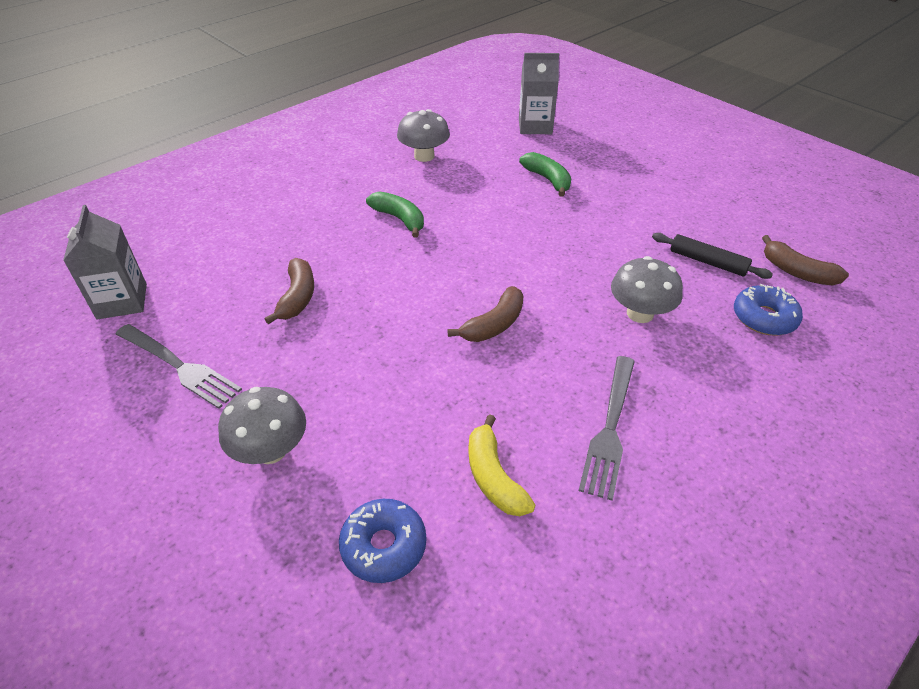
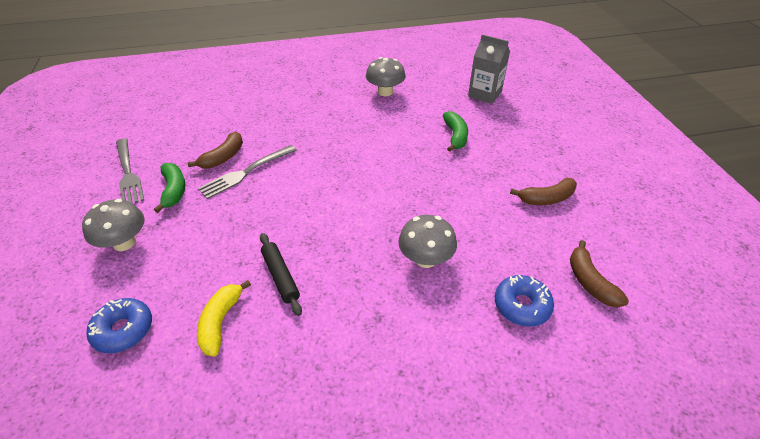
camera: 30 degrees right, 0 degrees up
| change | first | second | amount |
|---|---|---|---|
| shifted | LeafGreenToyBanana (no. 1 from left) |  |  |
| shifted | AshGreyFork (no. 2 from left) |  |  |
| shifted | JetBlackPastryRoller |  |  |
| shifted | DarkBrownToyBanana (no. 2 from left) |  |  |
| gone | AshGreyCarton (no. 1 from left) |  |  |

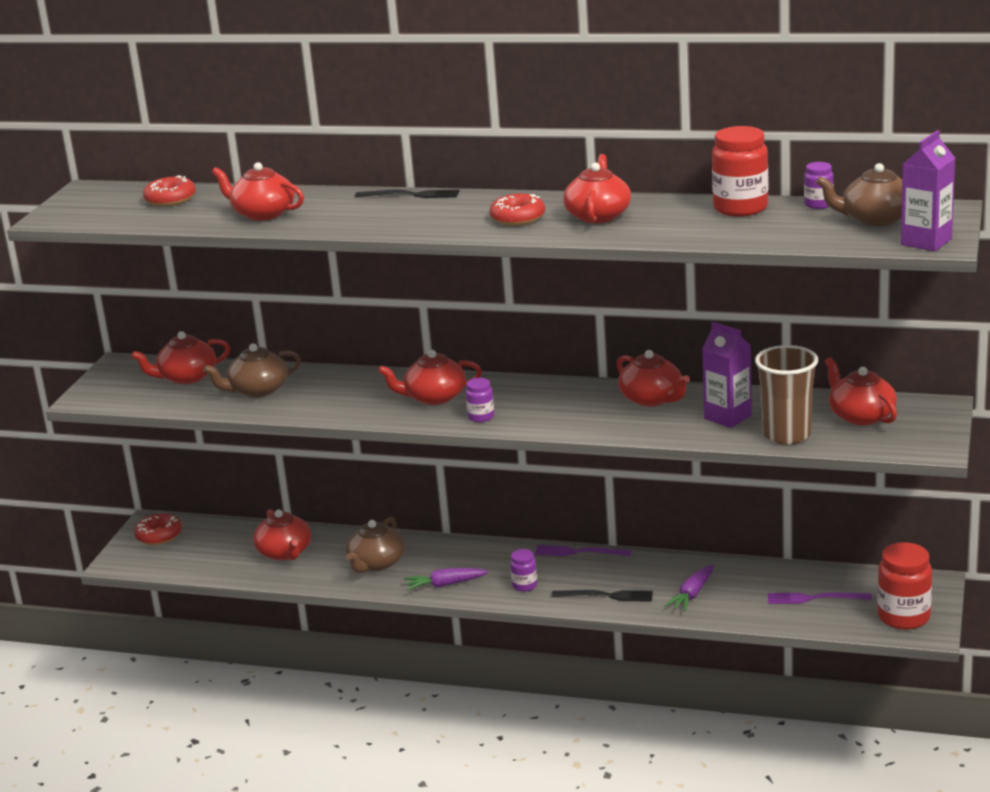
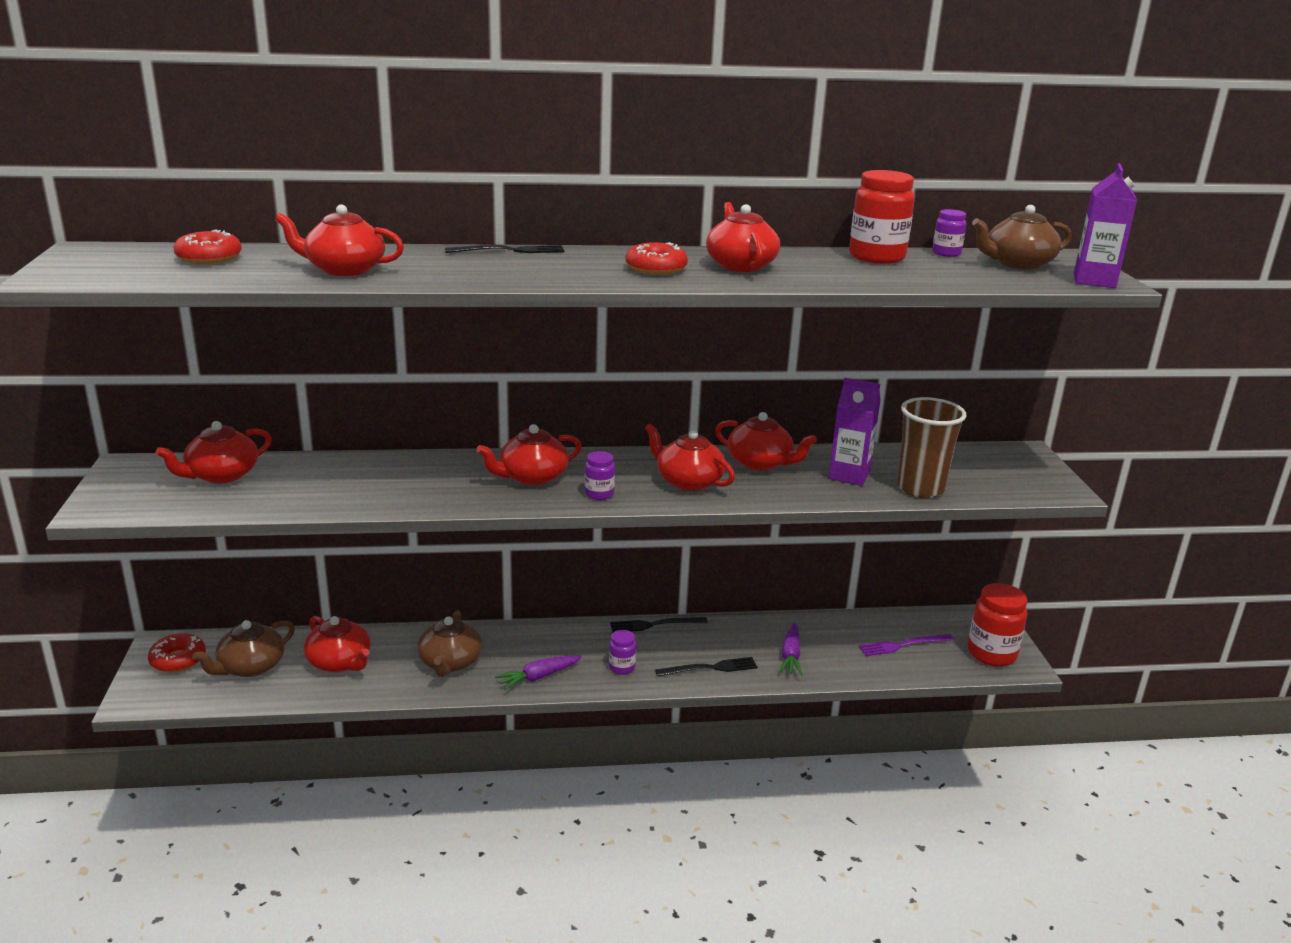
camera: 25 degrees left, 0 degrees up
| change | first | second | amount |
|---|---|---|---|
| shifted | DarkBrownTeapot (no. 1 from left) |  |  |
| repainted | PurpleFork (no. 1 from left) | JetBlackFork (no. 2 from left) |  |
| shifted | RedTeapot (no. 7 from left in the first image) | RedTeapot (no. 5 from left) |  |

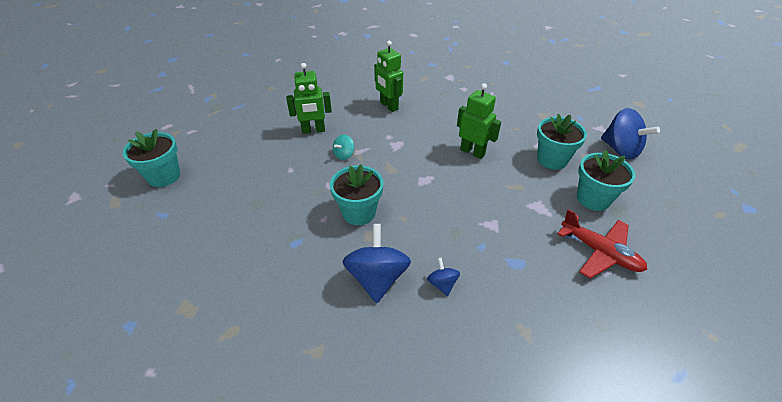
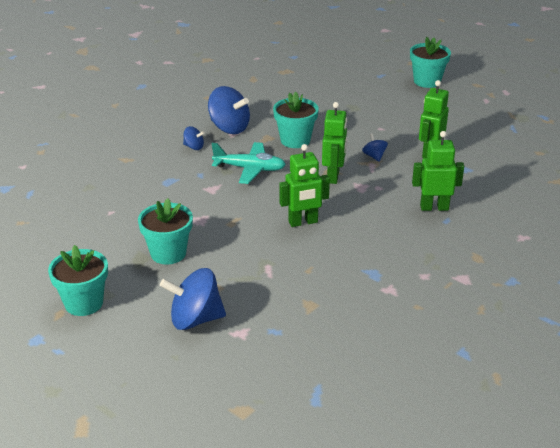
camera: 125 degrees right, 10 degrees down
| change | first | second | amount |
|---|---|---|---|
| shifted | TealPlantPot (no. 3 from left in the first image) | TealPlantPot (no. 1 from left) |  |
| new |  | TealToyPlane |  |
| new |  | LeafGreenToyRobot (no. 2 from left) |  |
| repainted | TealToyTop | CobaltToyTop (no. 4 from left) |  |
| gone | RedToyPlane |  |  |

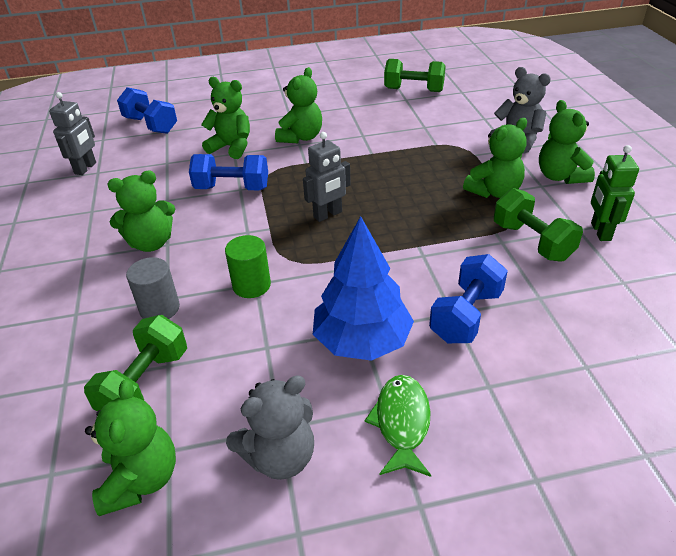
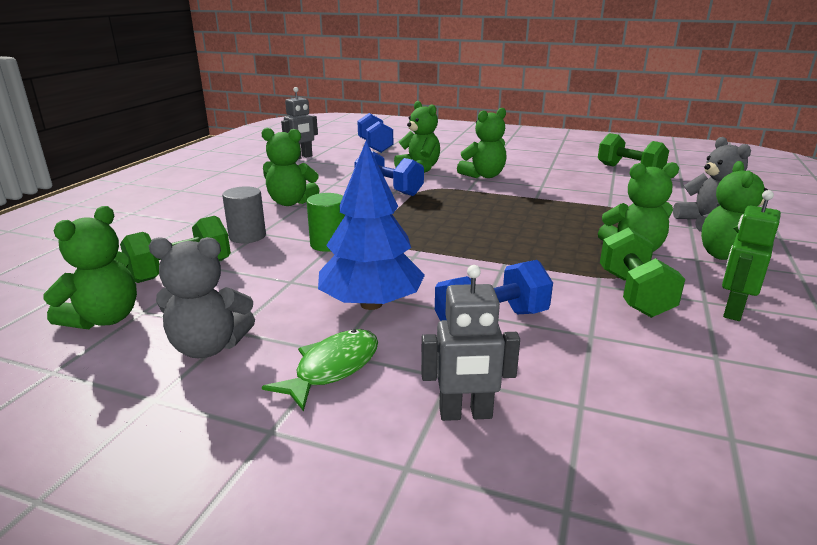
camera: 30 degrees right, 15 degrees down
| change | first | second | amount |
|---|---|---|---|
| shifted | AshGreyToyRobot (no. 2 from left) |  |  |

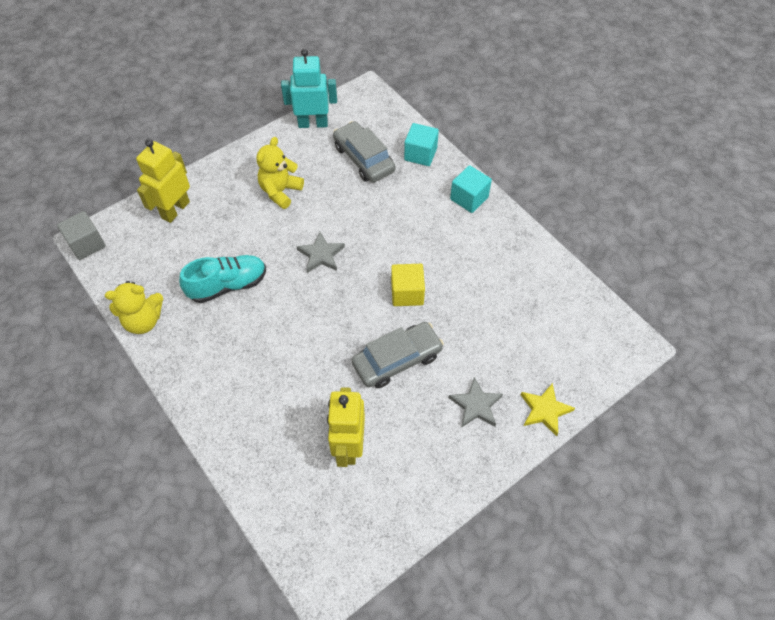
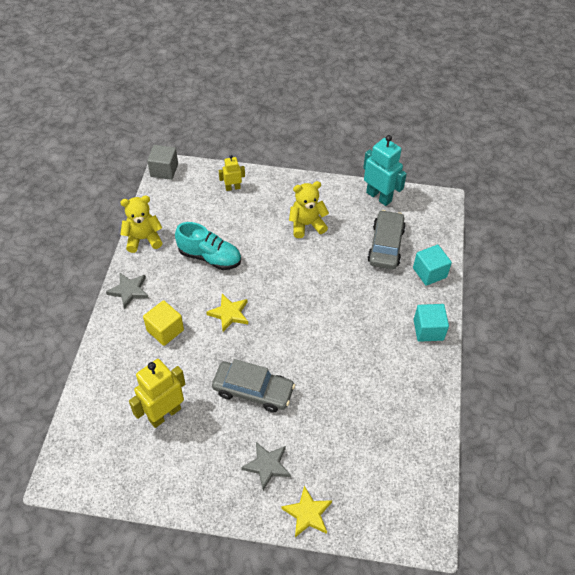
camera: 45 degrees right, 5 degrees down
| change | first | second | amount |
|---|---|---|---|
| shifted | AshGreyStar (no. 1 from left) |  |  |
| rotated | BrightYellowStuffedBear (no. 1 from left) |  | 135 degrees clockwise |
| shifted | BrightYellowSolidCube |  |  |
| new |  | BrightYellowStar (no. 1 from left) |  |
| scaled | BrightYellowToyRobot (no. 1 from left in the first image) | BrightYellowToyRobot (no. 2 from left) | x0.55 |

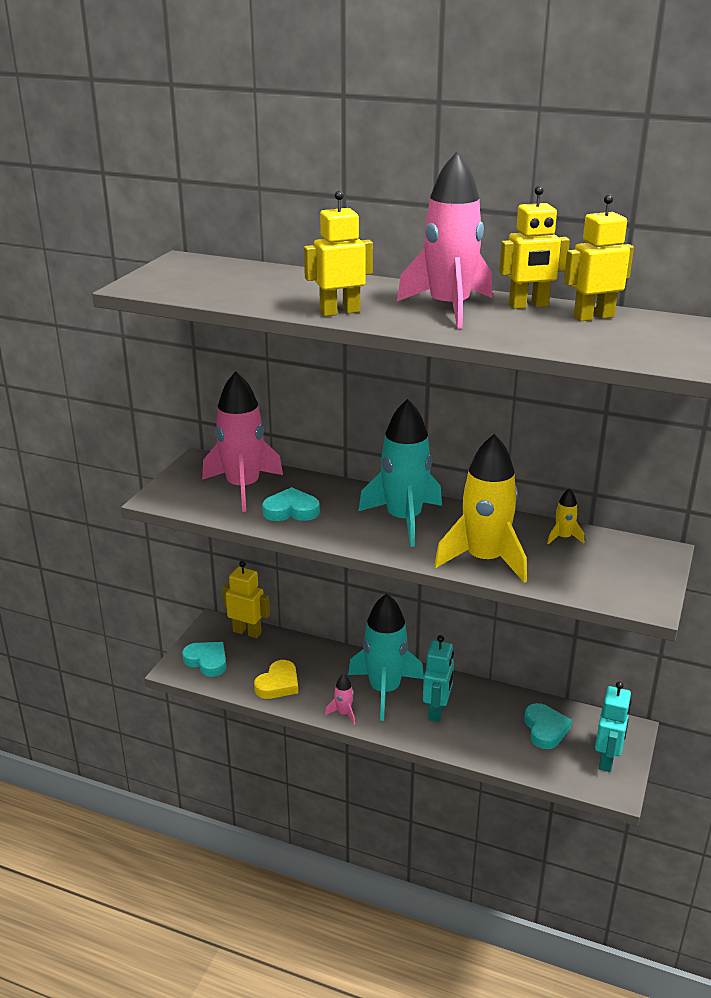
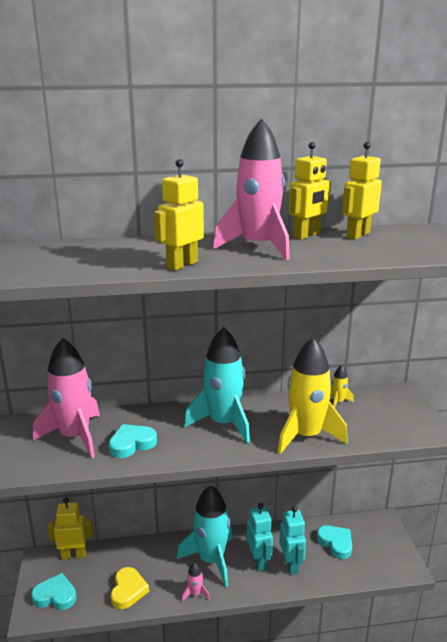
camera: 30 degrees left, 5 degrees down
| change | first | second | amount |
|---|---|---|---|
| shifted | TealToyRobot (no. 2 from left) |  |  |

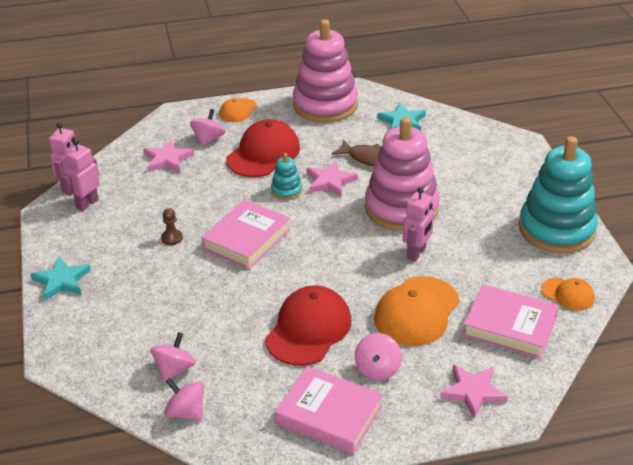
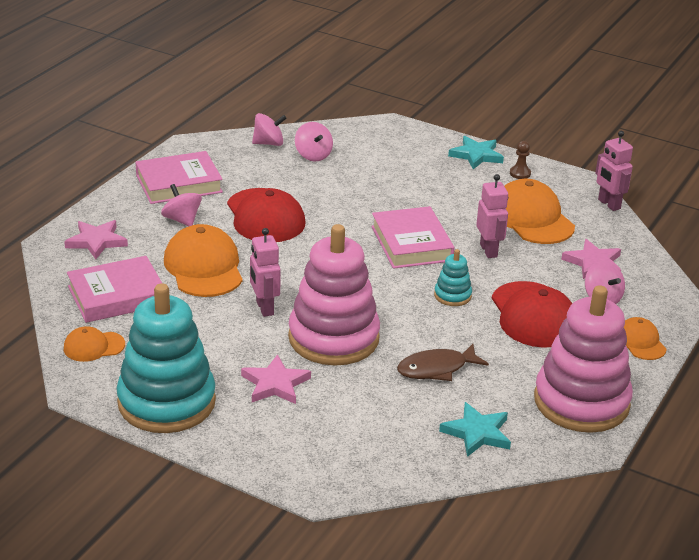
camera: 130 degrees right, 5 degrees down
| change | first | second | amount |
|---|---|---|---|
| shifted | PinkStar (no. 2 from left) |  |  |
| shifted | PinkToyRobot (no. 2 from left) |  |  |
| new |  | OrangeBaseballCap (no. 3 from left) |  |
| shifted | DarkBrownGamePawn |  |  |

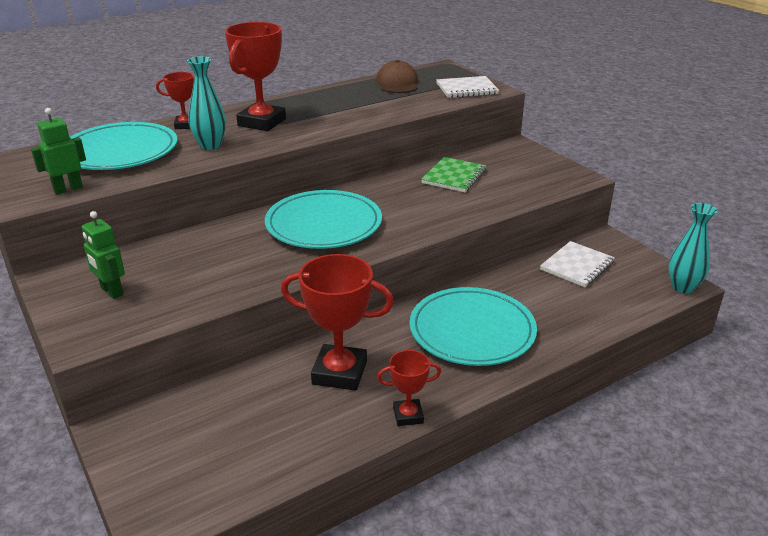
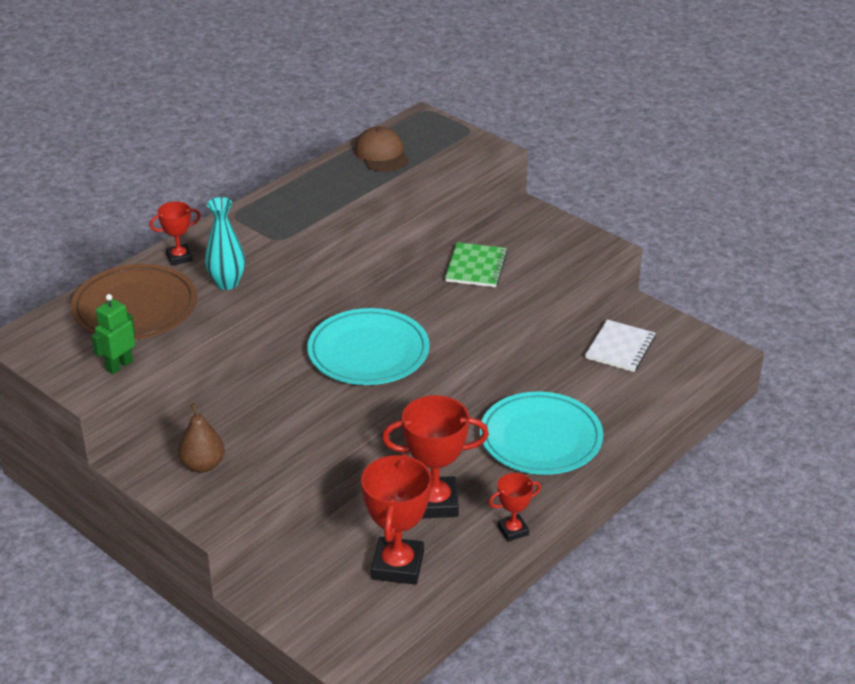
camera: 15 degrees left, 5 degrees up
| change | first | second | amount |
|---|---|---|---|
| repainted | TealDinnerPlate (no. 1 from left) | DarkBrownDinnerPlate |  |
| swapped | LeafGreenToyRobot (no. 2 from left) | DarkBrownPear |  |
| shifted | RedAwardCup (no. 2 from left) |  |  |
| gone | PureWhiteExerciseBook (no. 1 from left) |  |  |
| gone | TealTallVase (no. 2 from left) |  |  |

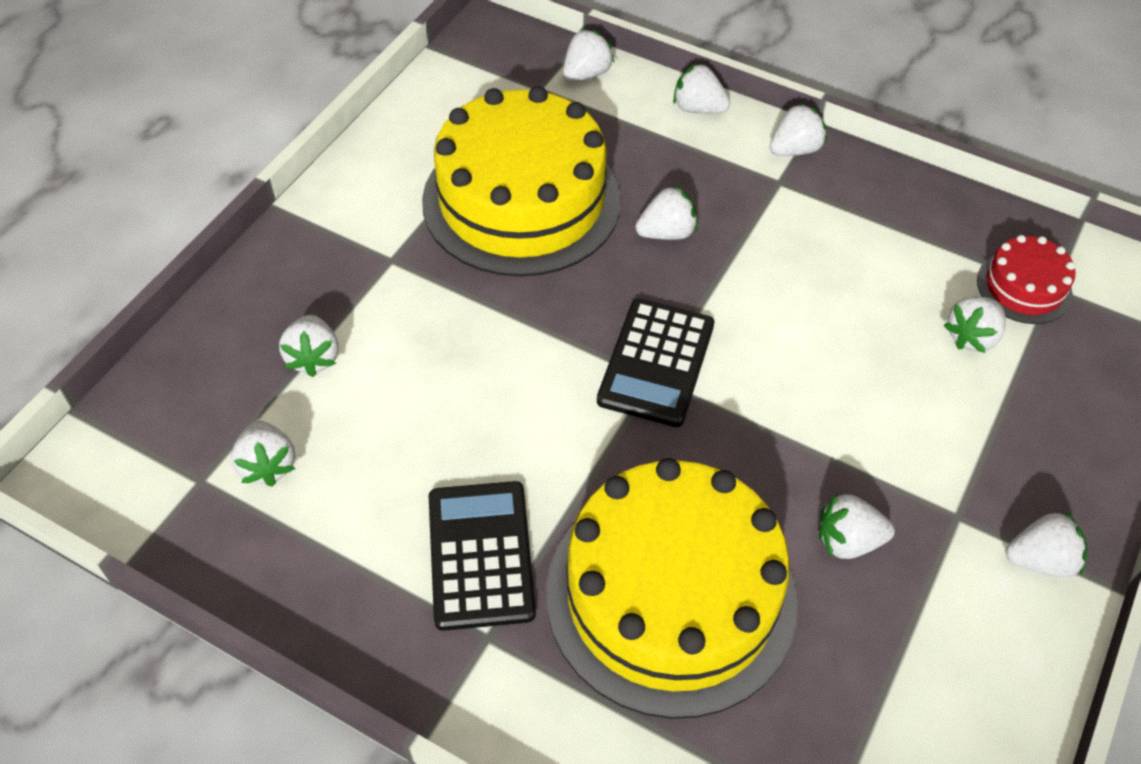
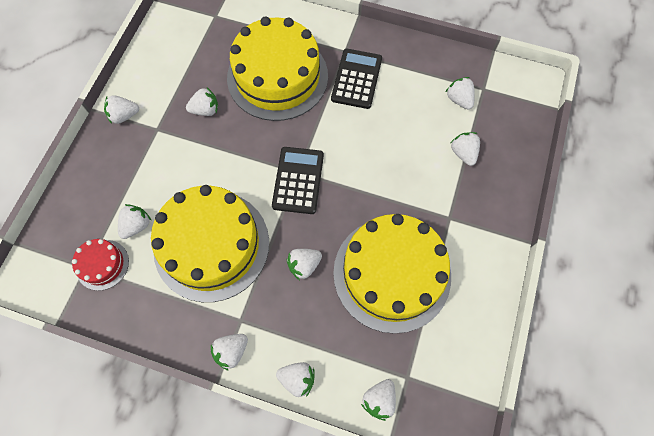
camera: 170 degrees right, 15 degrees up
| change | first | second | amount |
|---|---|---|---|
| new |  | BrightYellowCake (no. 1 from left) |  |
| rotated | JetBlackAddingMachine (no. 1 from left in the first image) | JetBlackAddingMachine (no. 2 from left) | 150 degrees counterclockwise |

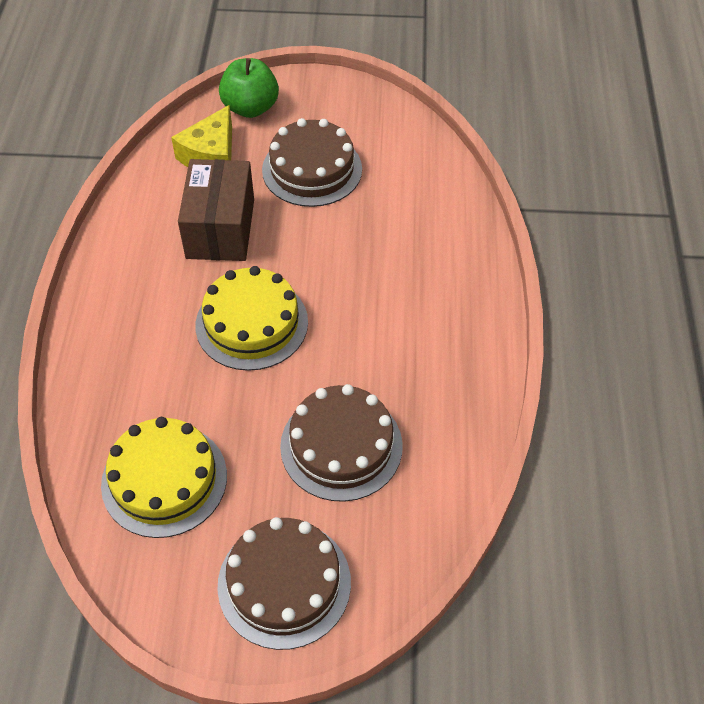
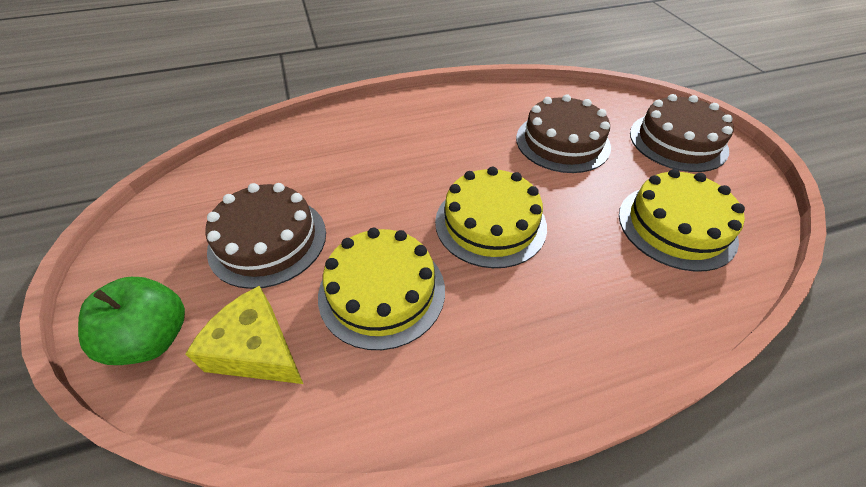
camera: 110 degrees left, 5 degrees down
| change | first | second | amount |
|---|---|---|---|
| rotated | BrightYellowPieceOfCheese |  | 150 degrees counterclockwise |
| swapped | DarkBrownPackage | BrightYellowCake (no. 1 from left) |  |

